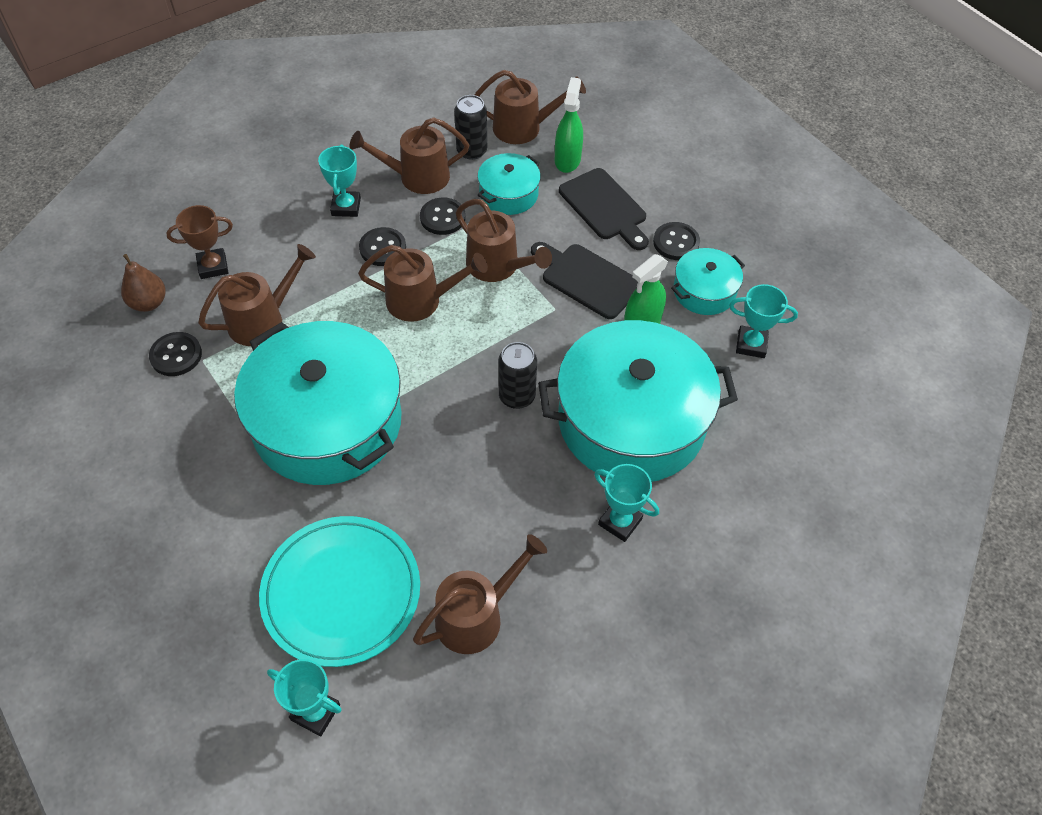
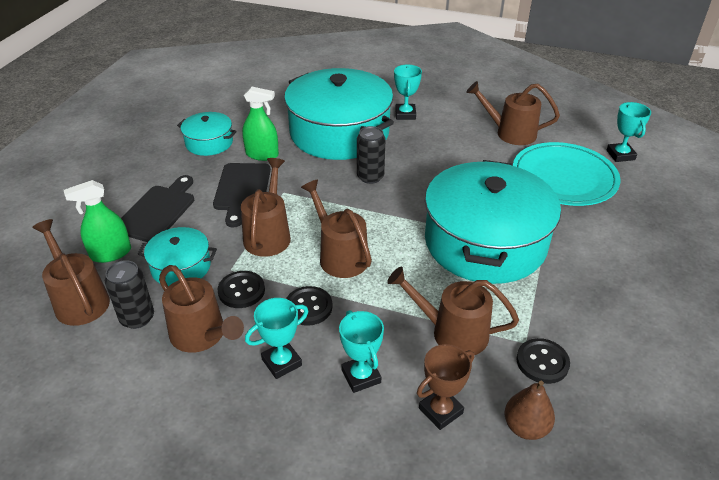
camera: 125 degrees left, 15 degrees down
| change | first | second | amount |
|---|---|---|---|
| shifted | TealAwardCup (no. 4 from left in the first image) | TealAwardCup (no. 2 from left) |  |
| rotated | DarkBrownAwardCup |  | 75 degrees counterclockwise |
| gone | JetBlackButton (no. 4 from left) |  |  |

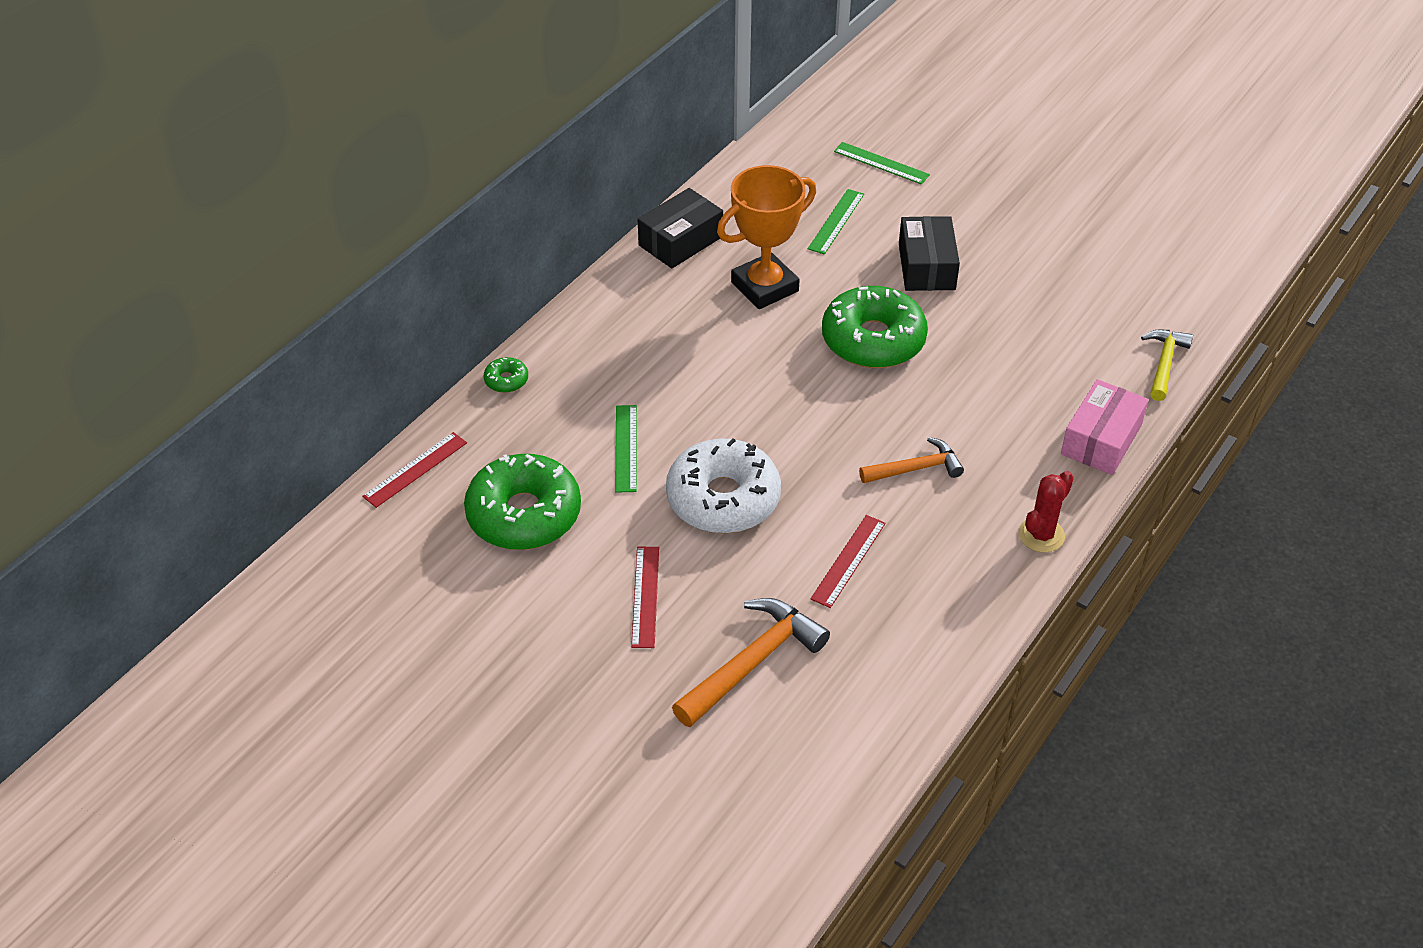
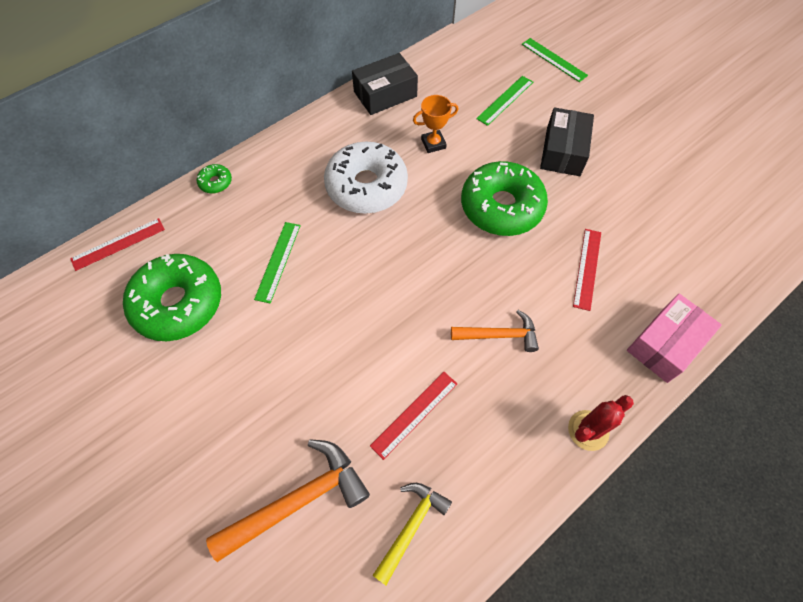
camera: 15 degrees right, 15 degrees up
| change | first | second | amount |
|---|---|---|---|
| shifted | PureWhiteGlazedDonut |  |  |
| shifted | BrightYellowHammer |  |  |
| scaled | OrangeAwardCup |  | x0.52 |
| shifted | RedStraightedge (no. 2 from left in the first image) | RedStraightedge (no. 3 from left) |  |

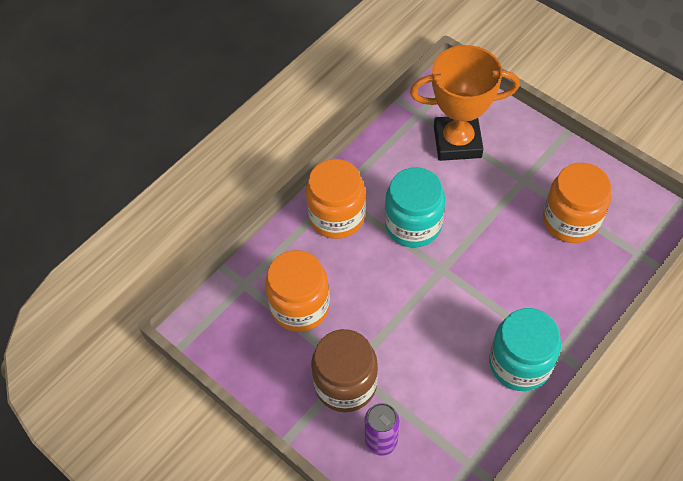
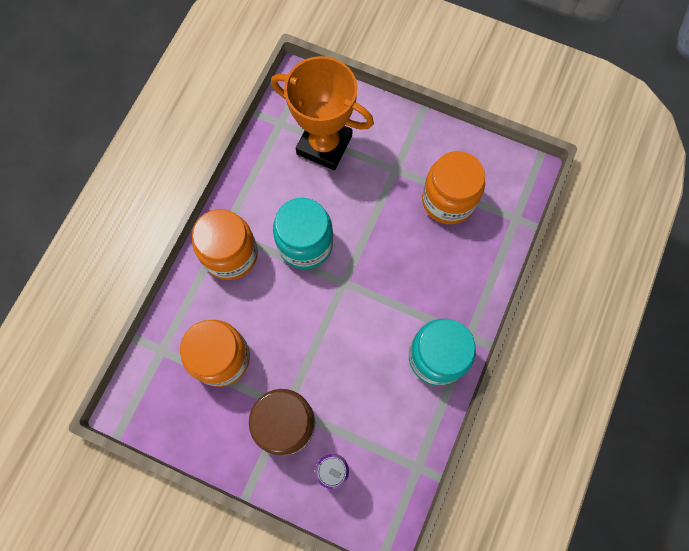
camera: 20 degrees left, 15 degrees up
| change | first | second | amount |
|---|---|---|---|
| rotated | OrangeAwardCup |  | 45 degrees clockwise |

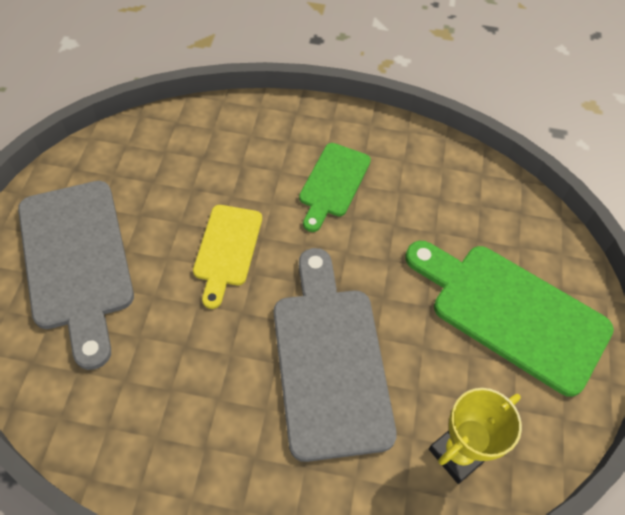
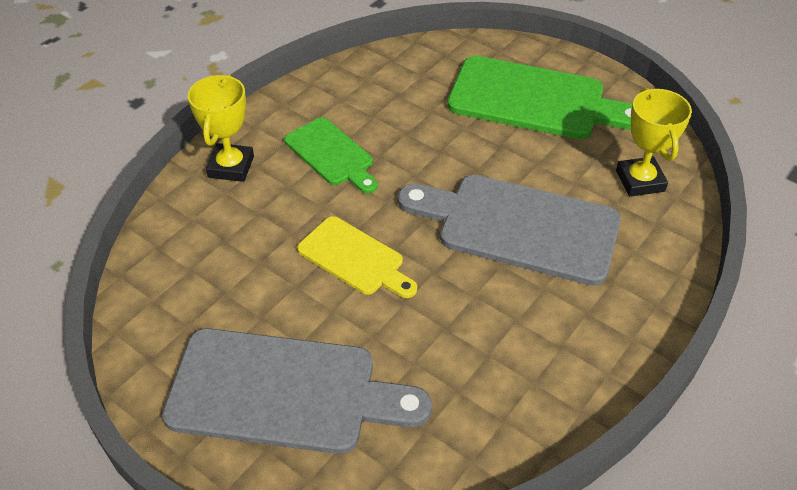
camera: 60 degrees left, 10 degrees down
| change | first | second | amount |
|---|---|---|---|
| new |  | BrightYellowAwardCup (no. 1 from left) |  |
| rotated | LeafGreenBreadBoard (no. 2 from left) |  | 135 degrees counterclockwise |

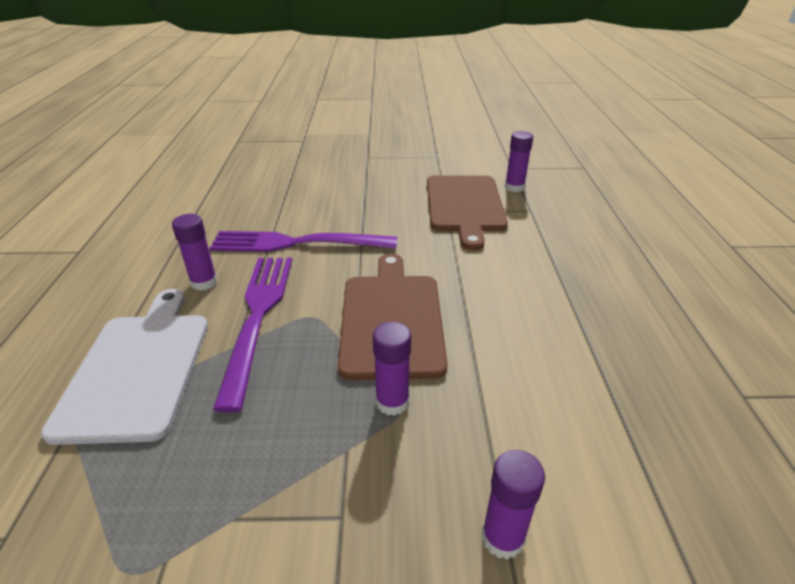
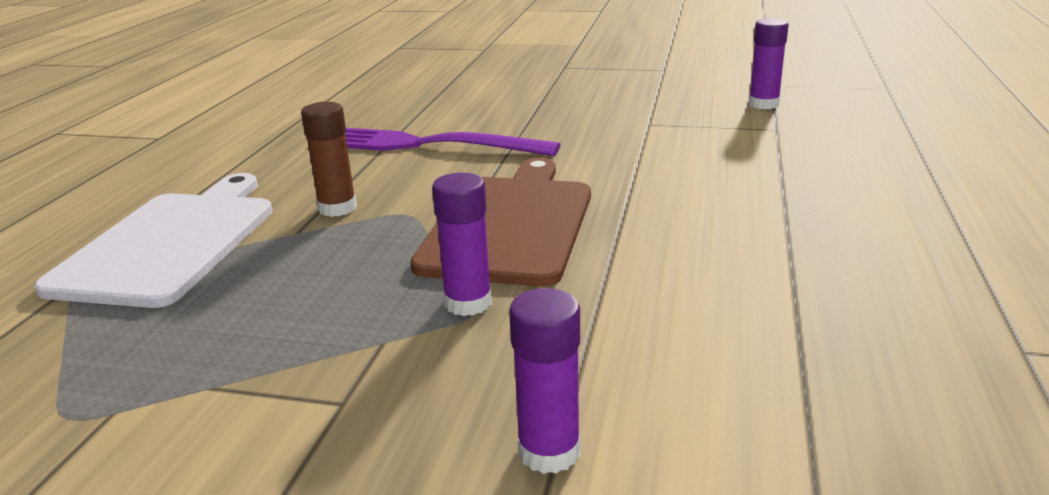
camera: 15 degrees right, 10 degrees down
| change | first | second | amount |
|---|---|---|---|
| swapped | PurpleFork (no. 1 from left) | DarkBrownGlue |  |
| gone | PurpleGlue (no. 1 from left) |  |  |
| gone | DarkBrownBreadBoard (no. 2 from left) |  |  |

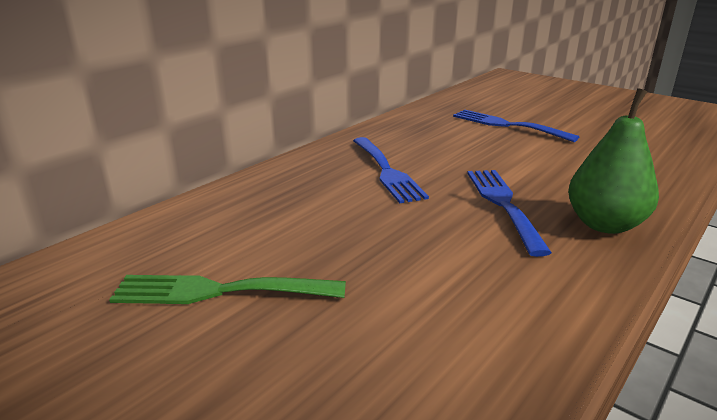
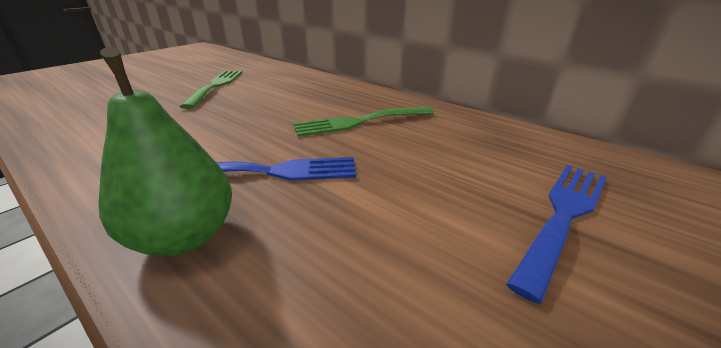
camera: 90 degrees right, 5 degrees up
| change | first | second | amount |
|---|---|---|---|
| repainted | CobaltFork (no. 1 from left) | LeafGreenFork (no. 2 from left) |  |

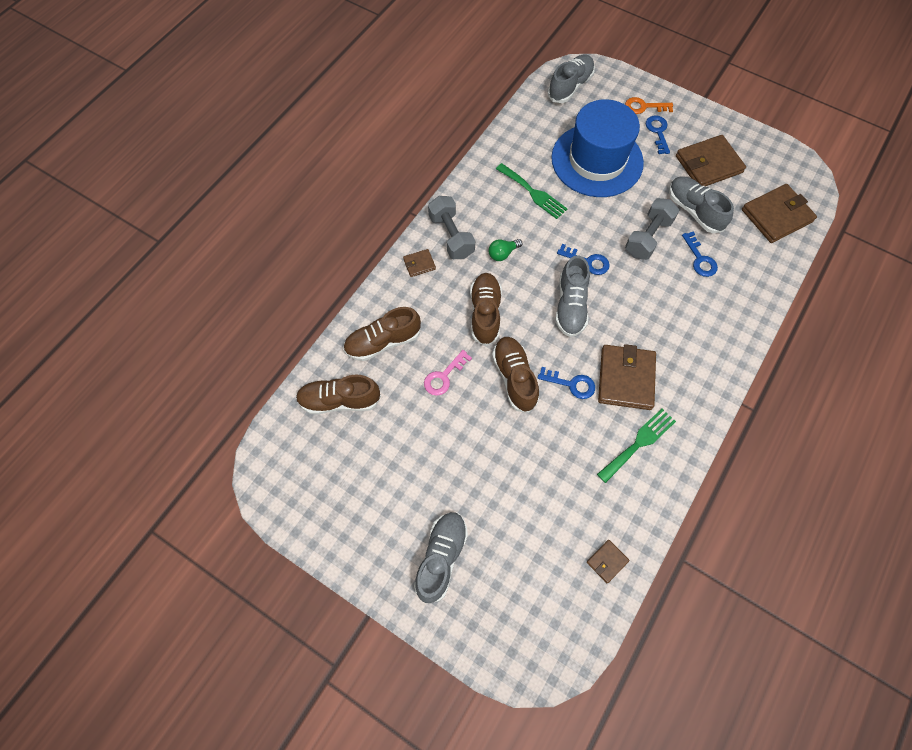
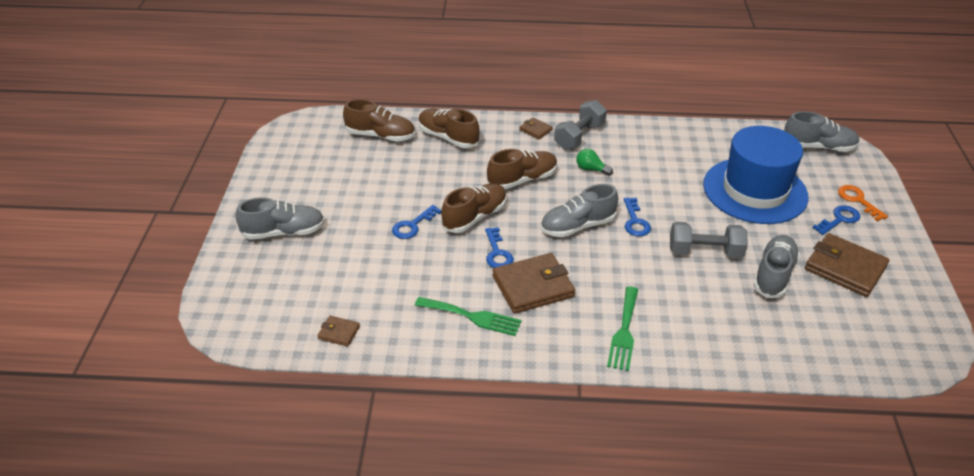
camera: 60 degrees right, 25 degrees down
| change | first | second | amount |
|---|---|---|---|
| rotated | DarkBrownSneaker (no. 1 from left) |  | 135 degrees clockwise |
| shifted | CobaltKey (no. 4 from left in the first image) | CobaltKey (no. 1 from left) |  |
| shifted | LeafGreenFork (no. 1 from left in the first image) | LeafGreenFork (no. 2 from left) |  |
| gone | PinkKey |  |  |
| gone | DarkBrownBillfold (no. 5 from left) |  |  |

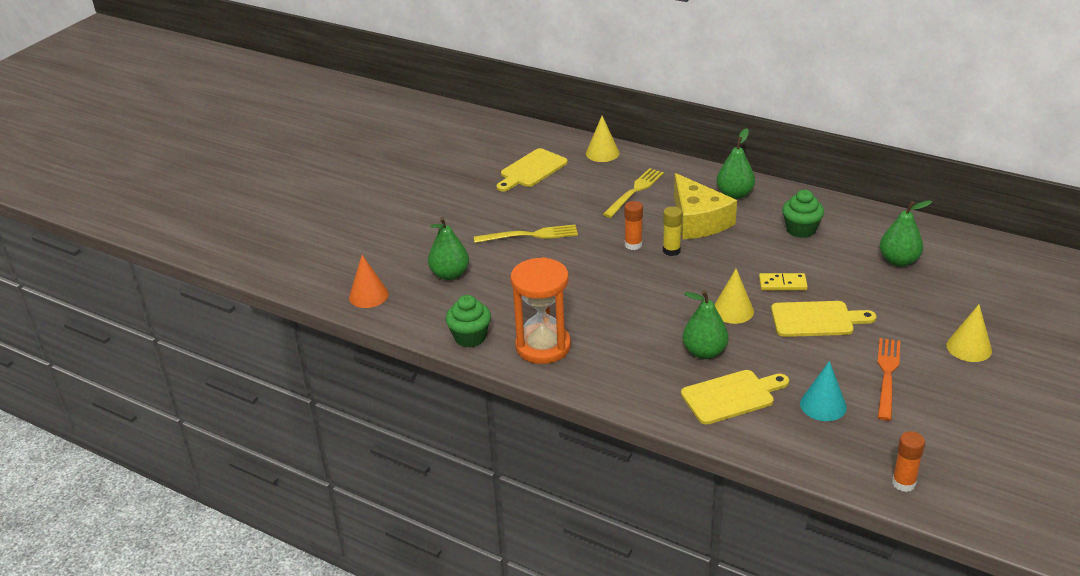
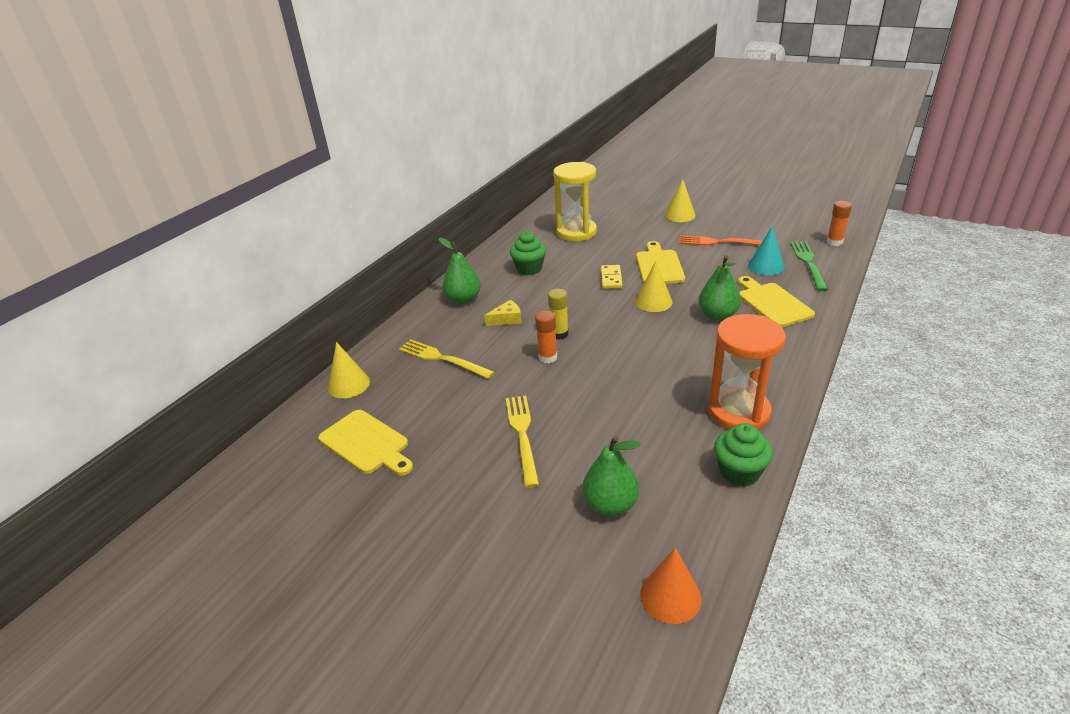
camera: 90 degrees left, 0 degrees up
| change | first | second | amount |
|---|---|---|---|
| scaled | BrightYellowPieceOfCheese |  | x0.45 |
| swapped | LeafGreenPear (no. 4 from left) | BrightYellowSandTimer |  |
| new |  | LeafGreenFork |  |

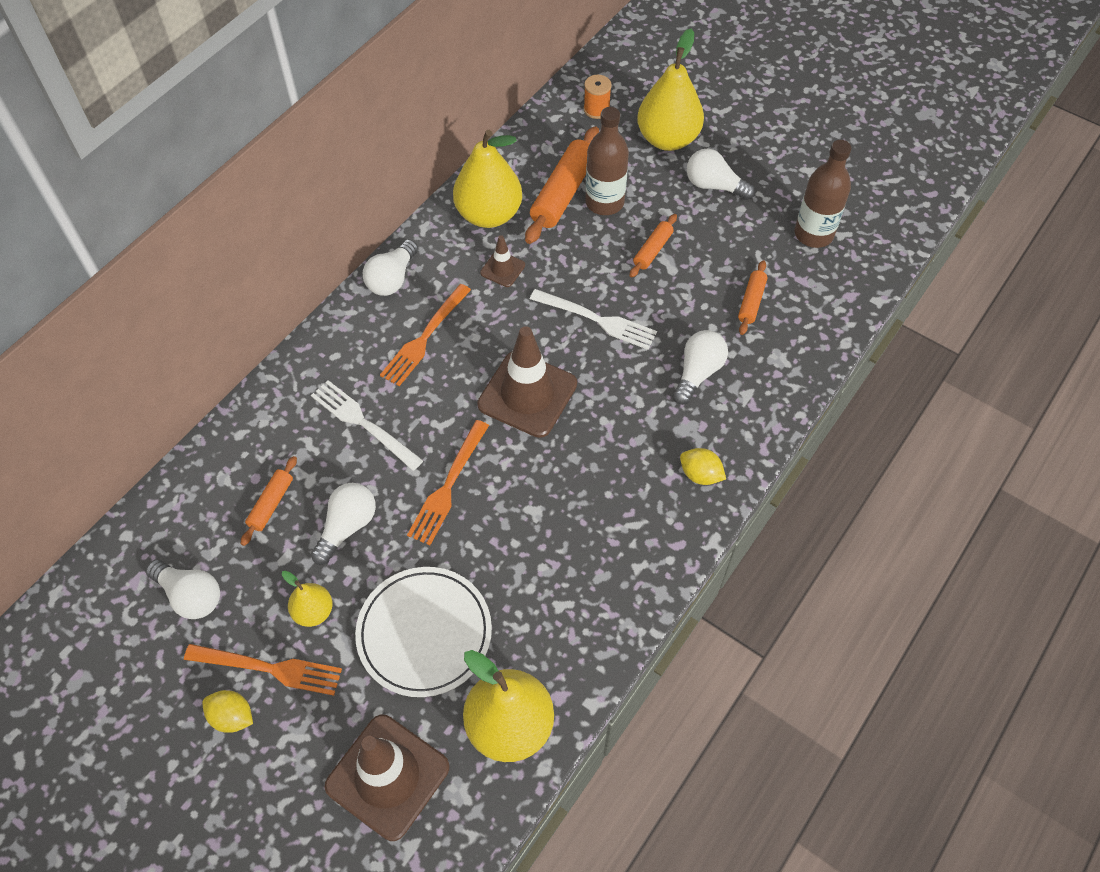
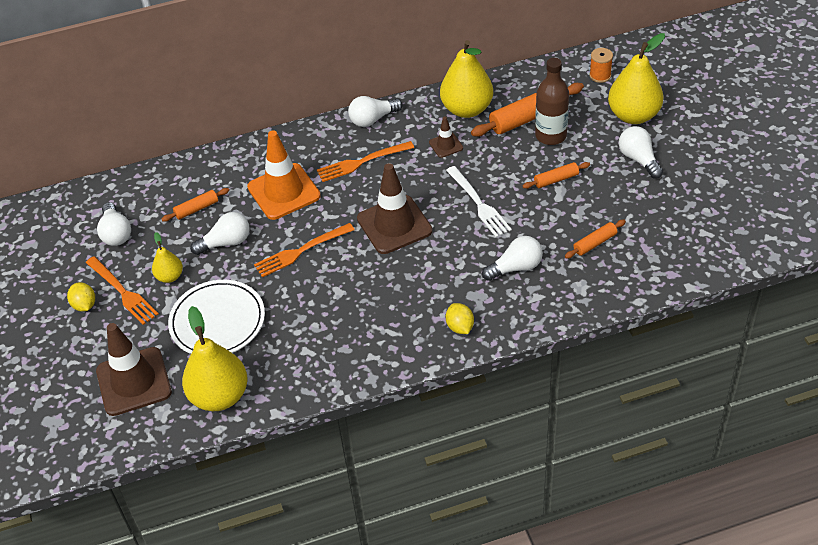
camera: 40 degrees right, 10 degrees down
| change | first | second | amount |
|---|---|---|---|
| swapped | PureWhiteFork (no. 1 from left) | OrangeTrafficCone |  |
| gone | DarkBrownDrinkBottle (no. 2 from left) |  |  |

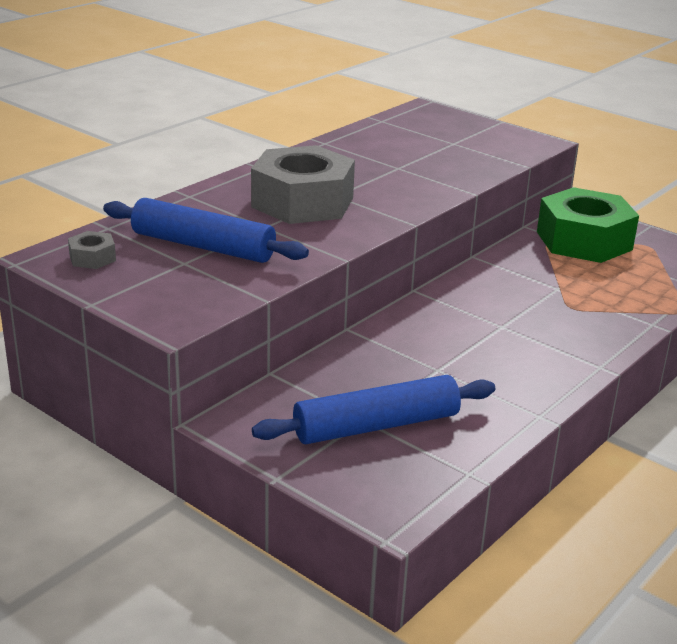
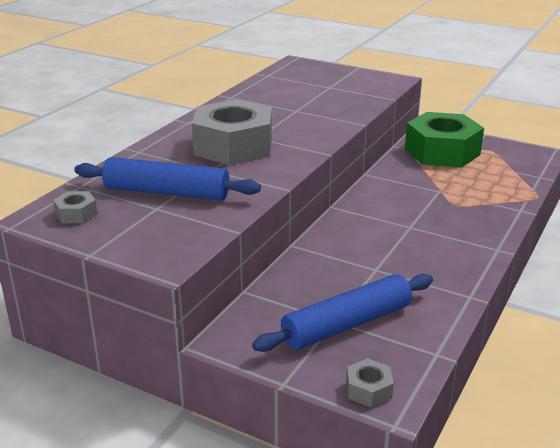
camera: 10 degrees left, 0 degrees up
| change | first | second | amount |
|---|---|---|---|
| new |  | AshGreyNut (no. 3 from left) |  |

